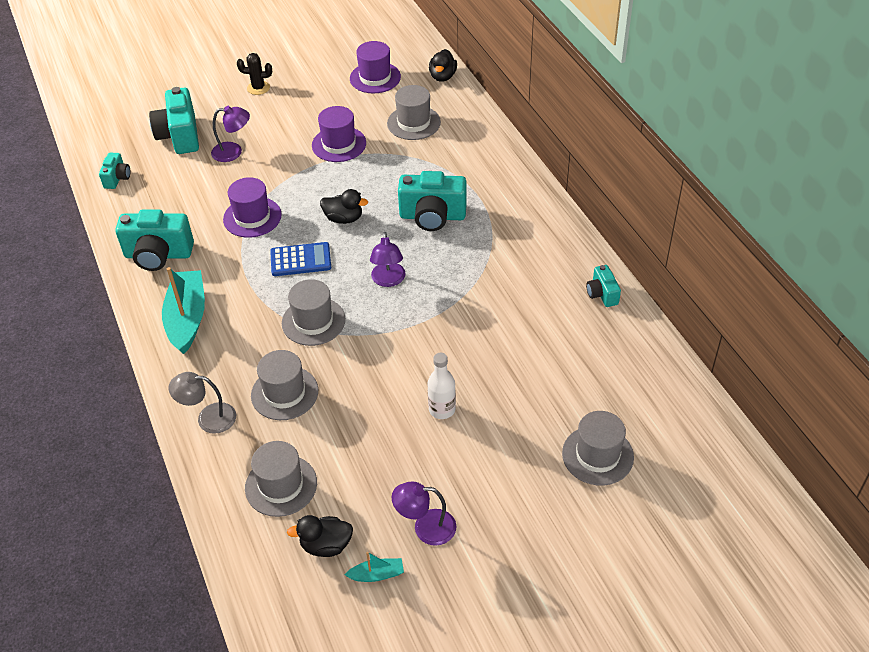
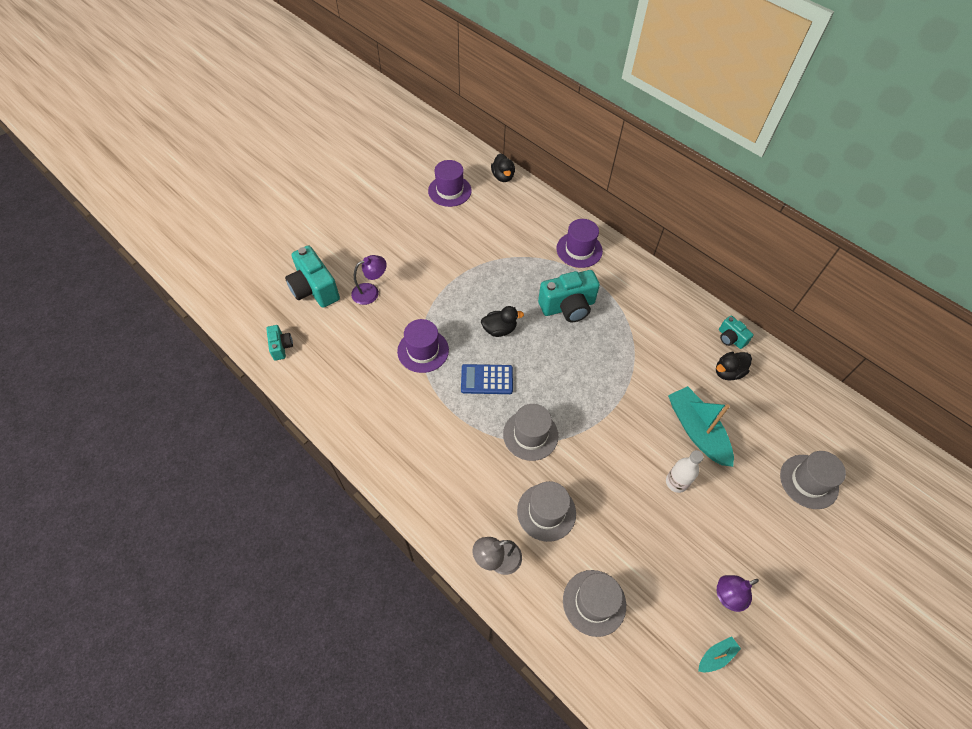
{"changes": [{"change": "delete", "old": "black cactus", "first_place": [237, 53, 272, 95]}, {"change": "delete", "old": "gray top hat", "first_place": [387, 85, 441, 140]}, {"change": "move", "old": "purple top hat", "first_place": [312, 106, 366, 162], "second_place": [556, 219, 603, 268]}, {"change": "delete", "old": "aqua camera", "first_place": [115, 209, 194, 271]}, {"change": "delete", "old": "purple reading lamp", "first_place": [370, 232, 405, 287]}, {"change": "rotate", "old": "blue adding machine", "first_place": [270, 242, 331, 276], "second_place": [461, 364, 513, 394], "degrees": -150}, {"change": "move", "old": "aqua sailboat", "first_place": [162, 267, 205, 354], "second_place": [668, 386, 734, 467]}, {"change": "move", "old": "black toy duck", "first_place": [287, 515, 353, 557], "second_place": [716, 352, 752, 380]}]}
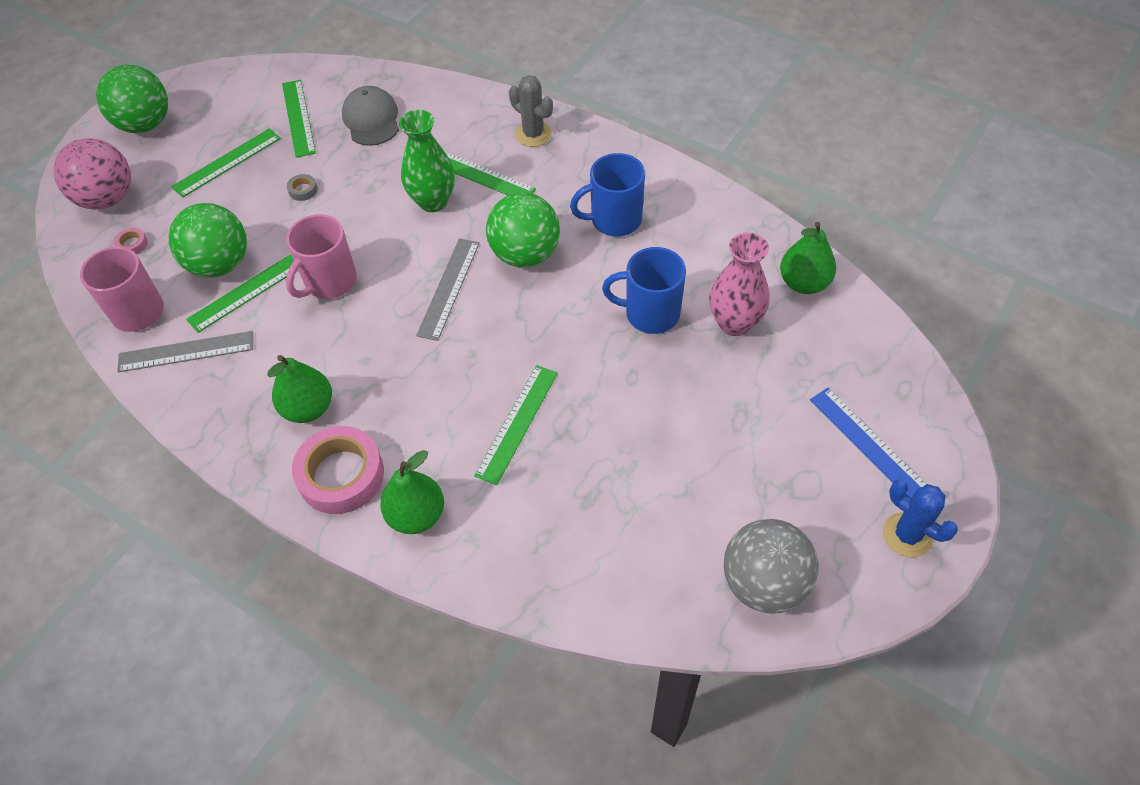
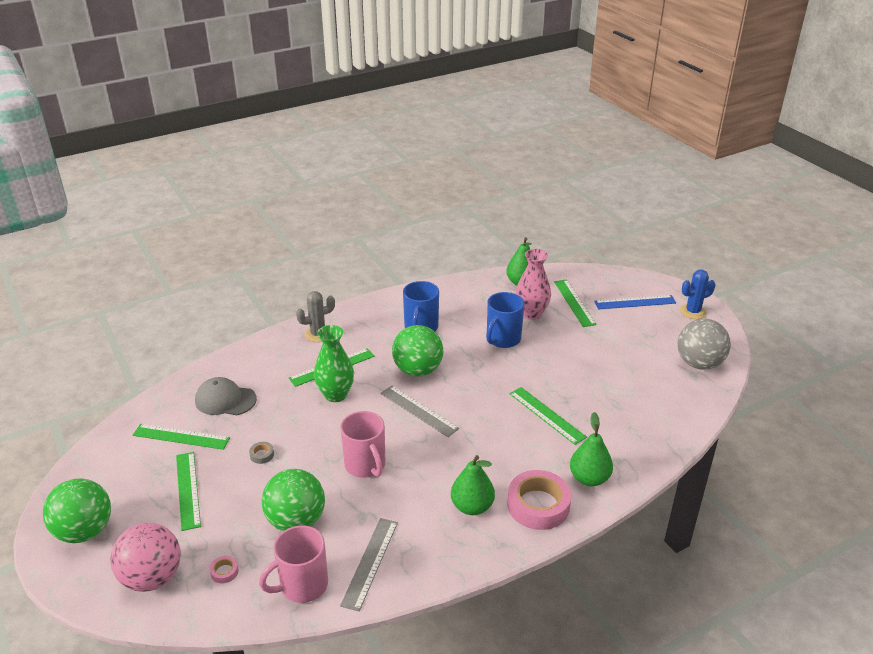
{"changes": [{"change": "move", "old": "emerald measuring stick", "first_place": [186, 254, 298, 333], "second_place": [554, 279, 597, 327]}]}
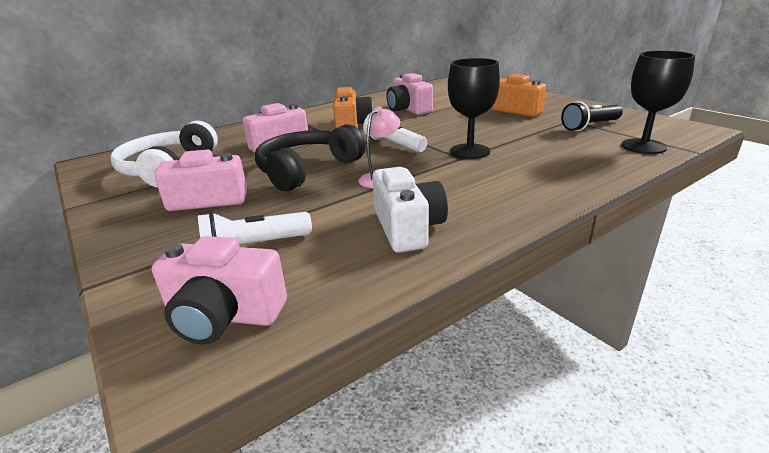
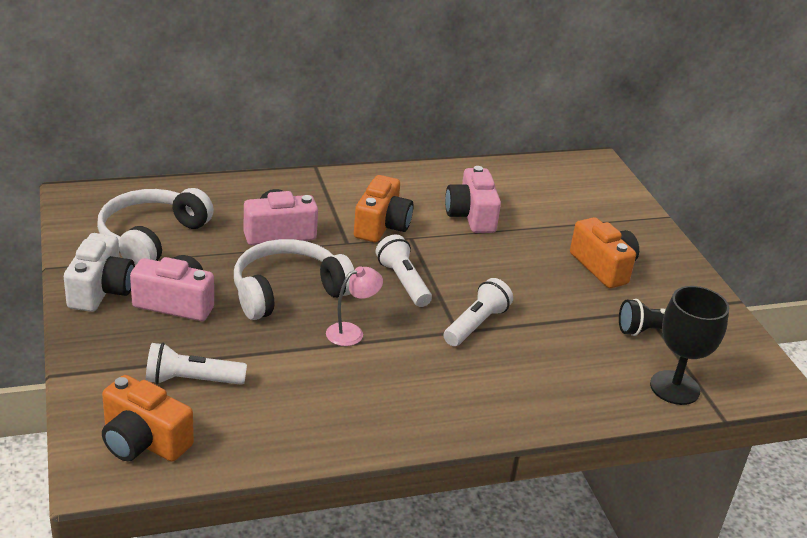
{"changes": [{"change": "replace", "old": "black wine glass", "new": "snow-white pocket torch", "first_place": [448, 58, 500, 159], "second_place": [444, 278, 513, 346]}, {"change": "recolor", "old": "black over-ear headphones", "new": "snow-white over-ear headphones", "first_place": [255, 124, 365, 191], "second_place": [234, 239, 355, 320]}, {"change": "move", "old": "snow-white camera", "first_place": [372, 167, 448, 253], "second_place": [64, 233, 135, 312]}, {"change": "recolor", "old": "pink camera", "new": "bright orange camera", "first_place": [152, 236, 287, 345], "second_place": [102, 375, 194, 462]}]}
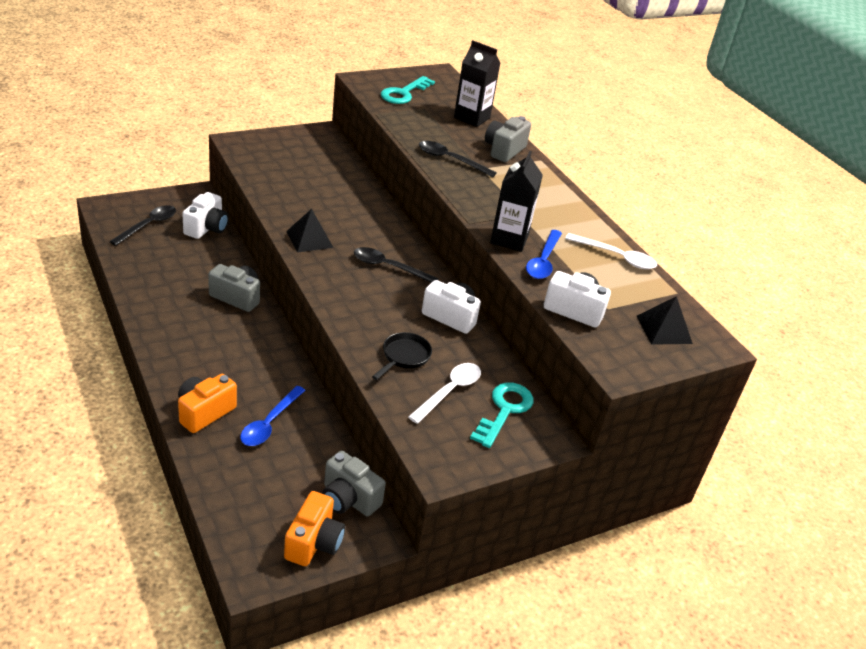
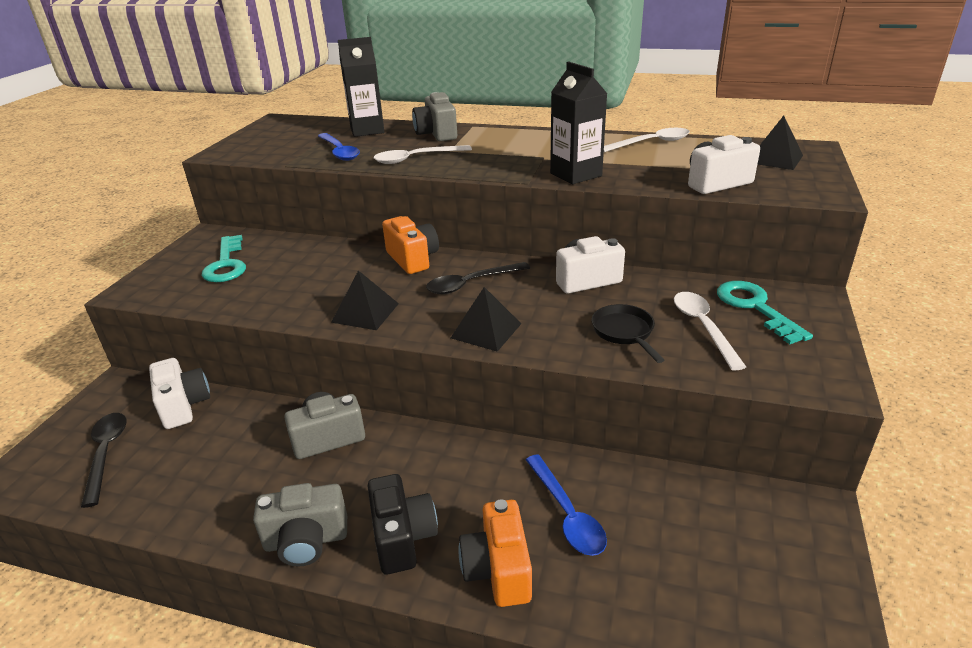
{"changes": [{"change": "move", "old": "aqua key", "first_place": [380, 76, 435, 104], "second_place": [202, 235, 246, 282]}, {"change": "recolor", "old": "black teaspoon", "new": "snow-white teaspoon", "first_place": [419, 141, 497, 177], "second_place": [374, 145, 472, 164]}, {"change": "move", "old": "blue teaspoon", "first_place": [526, 230, 562, 279], "second_place": [318, 133, 360, 161]}, {"change": "move", "old": "gray camera", "first_place": [322, 451, 386, 516], "second_place": [253, 483, 347, 567]}, {"change": "move", "old": "bright orange camera", "first_place": [284, 491, 345, 566], "second_place": [382, 216, 439, 274]}, {"change": "insert", "new": "black pyramid shape", "second_place": [451, 287, 521, 352]}, {"change": "insert", "new": "black camera", "second_place": [368, 474, 438, 575]}]}
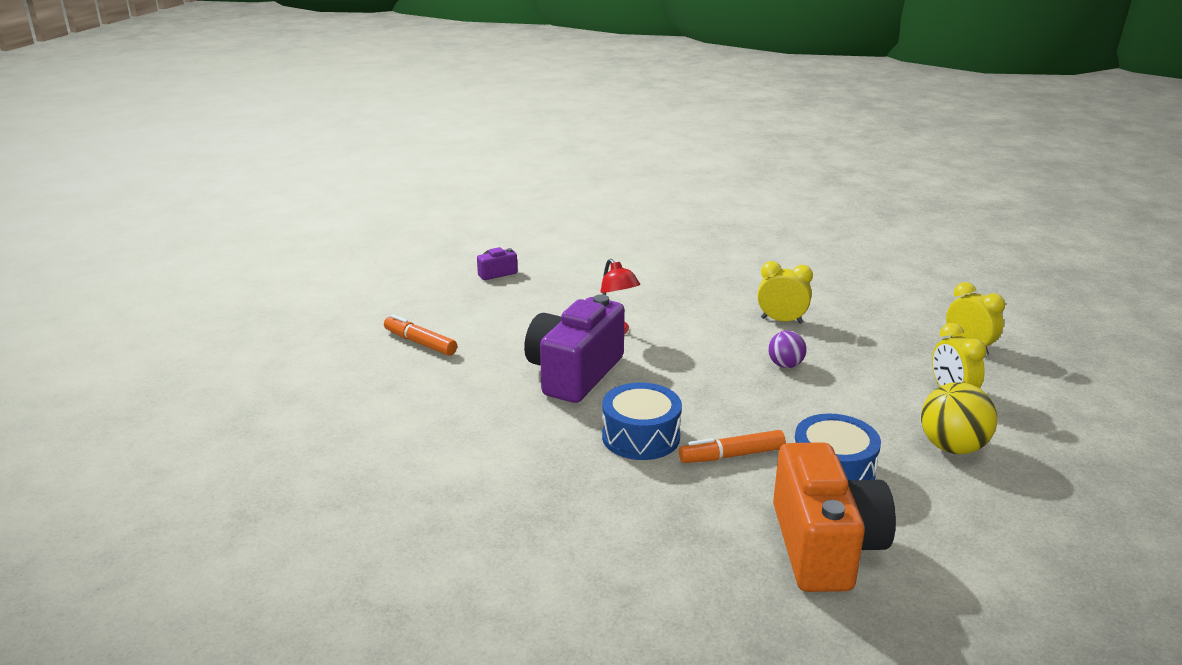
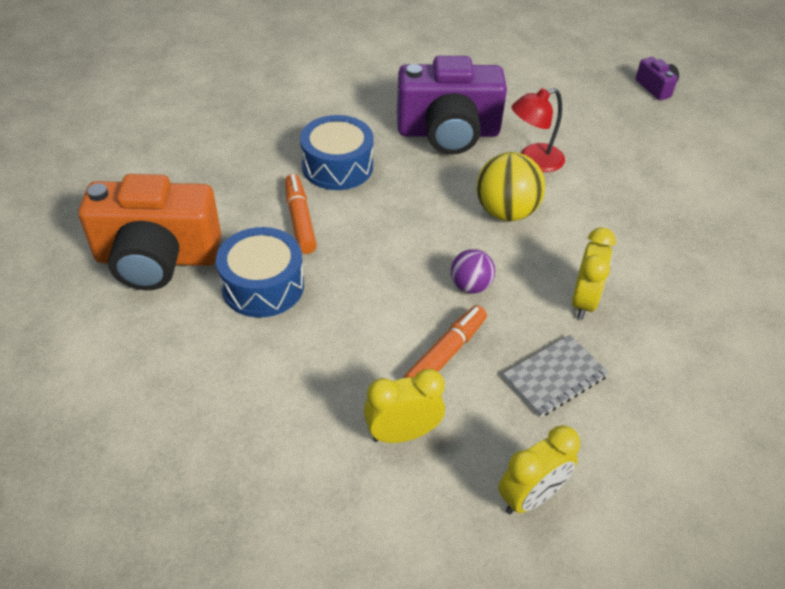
{"changes": [{"change": "rotate", "old": "purple camera", "first_place": [524, 294, 625, 403], "second_place": [397, 56, 507, 155], "degrees": 150}, {"change": "move", "old": "bright orange marker", "first_place": [384, 314, 457, 356], "second_place": [404, 305, 487, 378]}, {"change": "move", "old": "yellow ball", "first_place": [921, 382, 997, 454], "second_place": [476, 152, 545, 221]}, {"change": "insert", "new": "gray exercise book", "second_place": [503, 335, 609, 417]}]}
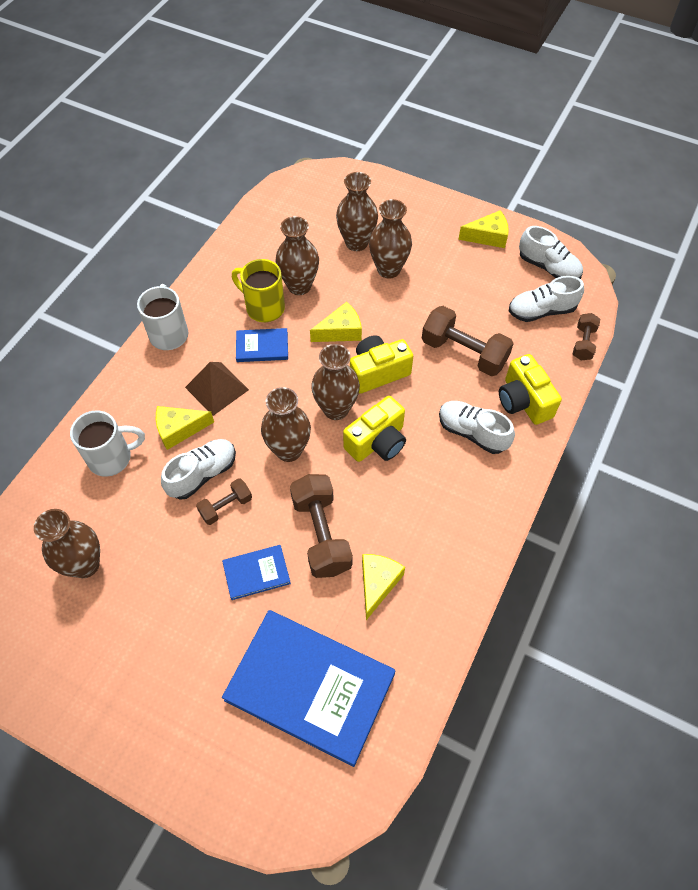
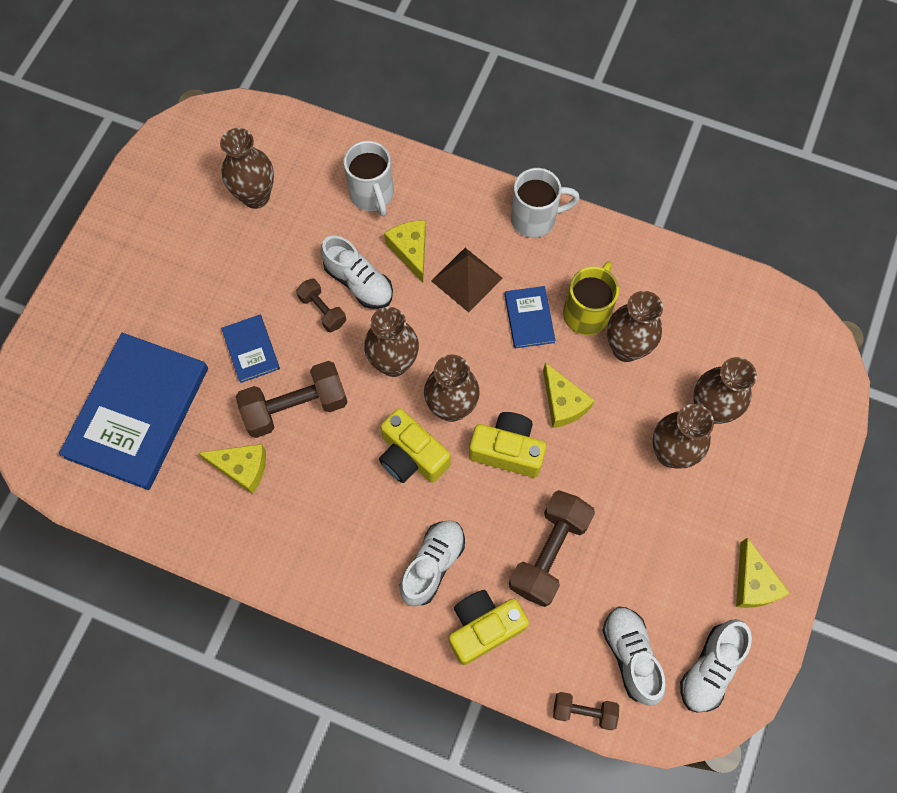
{"changes": [{"change": "rotate", "old": "yellow camera", "first_place": [350, 335, 413, 394], "second_place": [469, 412, 547, 477], "degrees": -45}]}
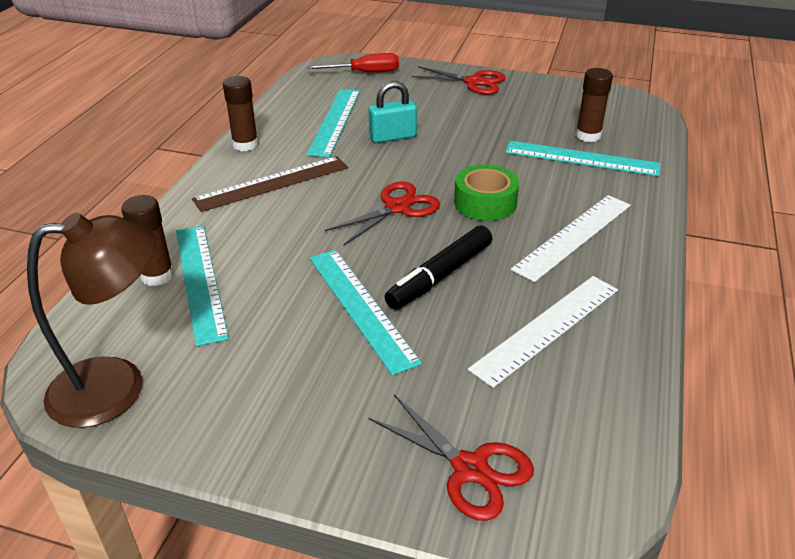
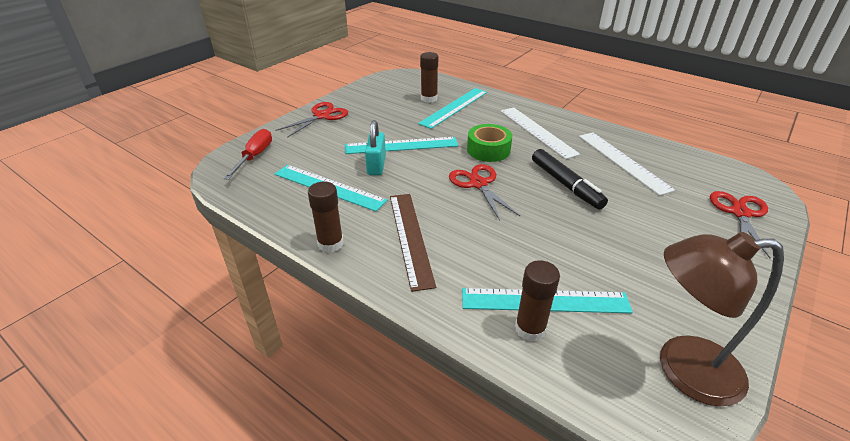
{"changes": [{"change": "rotate", "old": "brown reading lamp", "first_place": [27, 213, 156, 428], "second_place": [660, 232, 784, 407], "degrees": -90}, {"change": "move", "old": "aqua measuring stick", "first_place": [310, 250, 422, 375], "second_place": [345, 137, 458, 154]}, {"change": "rotate", "old": "crimson scissors", "first_place": [368, 394, 534, 521], "second_place": [710, 191, 771, 259], "degrees": -45}]}
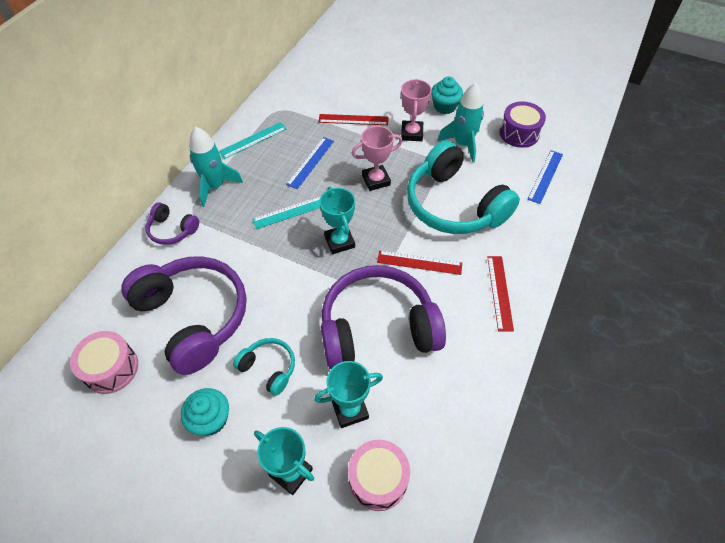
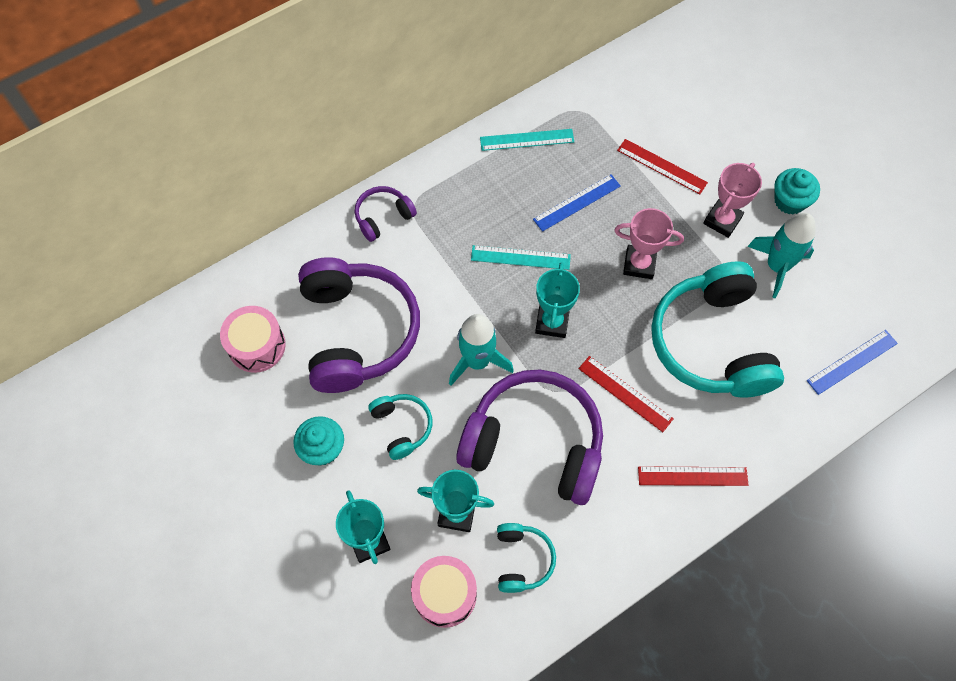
{"changes": [{"change": "delete", "old": "purple drum", "first_place": [499, 102, 546, 148]}, {"change": "move", "old": "aqua spaceship", "first_place": [189, 127, 243, 207], "second_place": [449, 314, 514, 386]}, {"change": "rotate", "old": "purple over-ear headphones", "first_place": [146, 202, 199, 245], "second_place": [355, 186, 417, 242], "degrees": 90}, {"change": "rotate", "old": "crimson measuring stick", "first_place": [487, 256, 514, 332], "second_place": [638, 466, 748, 486], "degrees": 60}, {"change": "insert", "new": "aqua over-ear headphones", "second_place": [497, 523, 556, 593]}]}
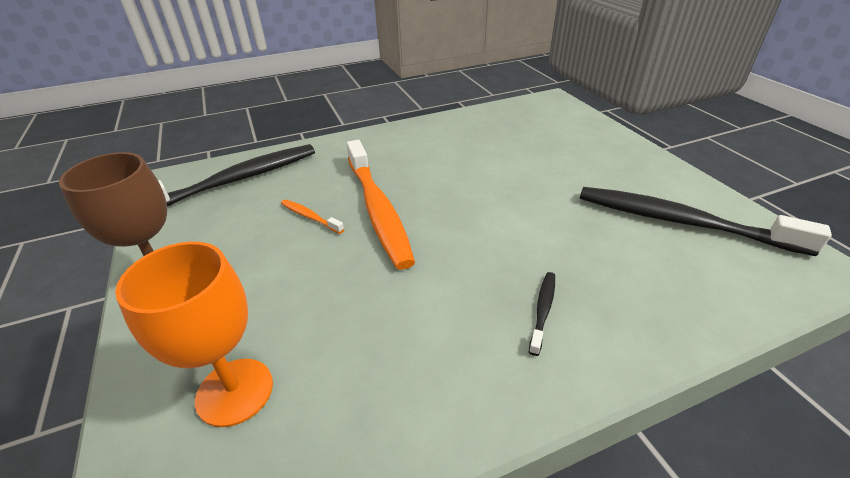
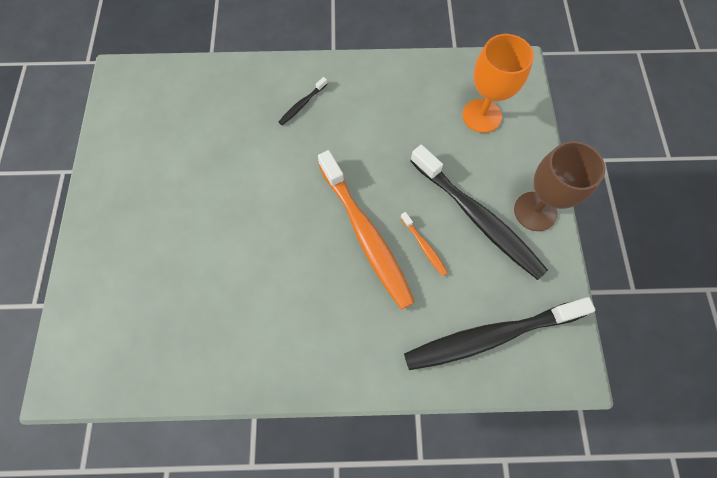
{"changes": [{"change": "rotate", "old": "bright orange toothbrush", "first_place": [347, 140, 415, 270], "second_place": [318, 150, 415, 310], "degrees": 150}, {"change": "move", "old": "black toothbrush", "first_place": [580, 187, 832, 256], "second_place": [410, 145, 548, 280]}]}
